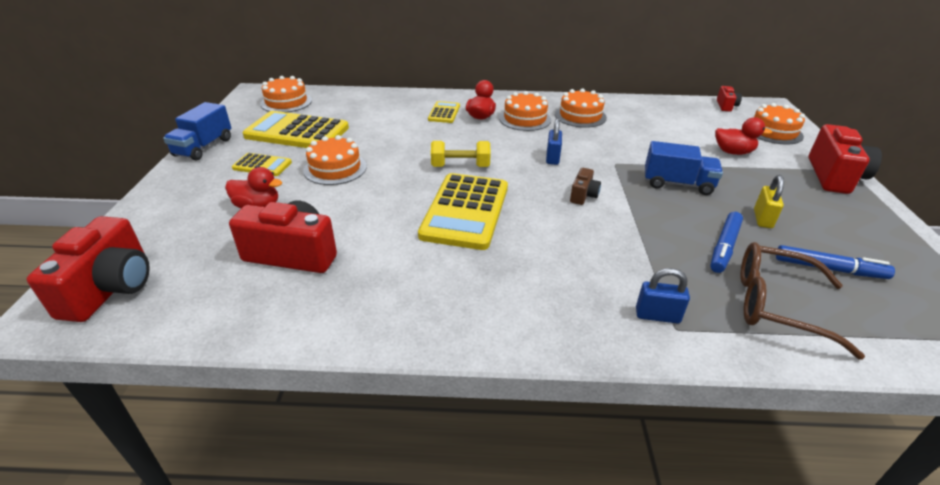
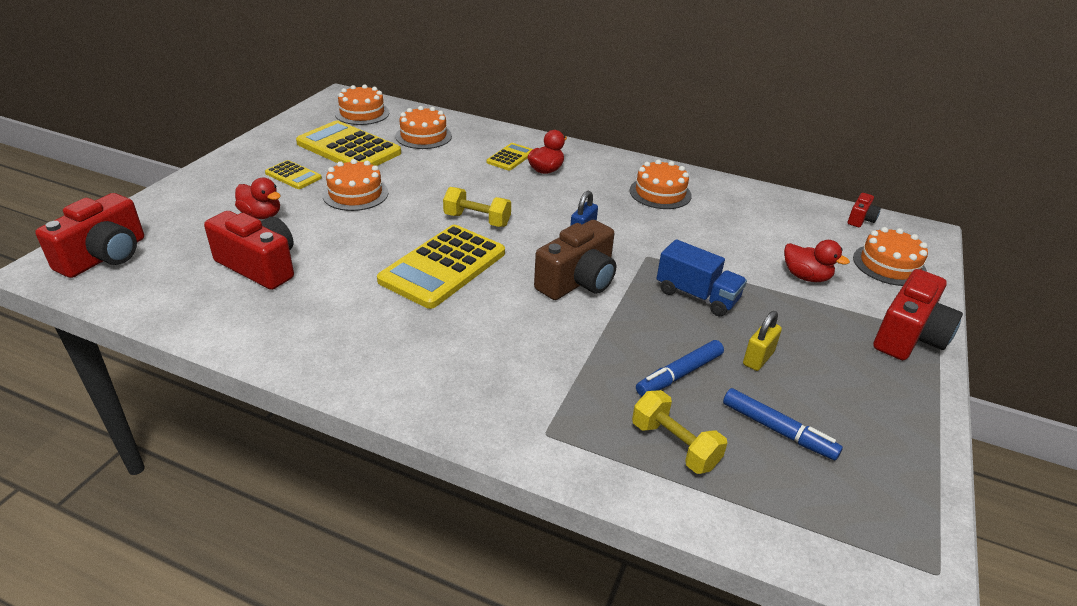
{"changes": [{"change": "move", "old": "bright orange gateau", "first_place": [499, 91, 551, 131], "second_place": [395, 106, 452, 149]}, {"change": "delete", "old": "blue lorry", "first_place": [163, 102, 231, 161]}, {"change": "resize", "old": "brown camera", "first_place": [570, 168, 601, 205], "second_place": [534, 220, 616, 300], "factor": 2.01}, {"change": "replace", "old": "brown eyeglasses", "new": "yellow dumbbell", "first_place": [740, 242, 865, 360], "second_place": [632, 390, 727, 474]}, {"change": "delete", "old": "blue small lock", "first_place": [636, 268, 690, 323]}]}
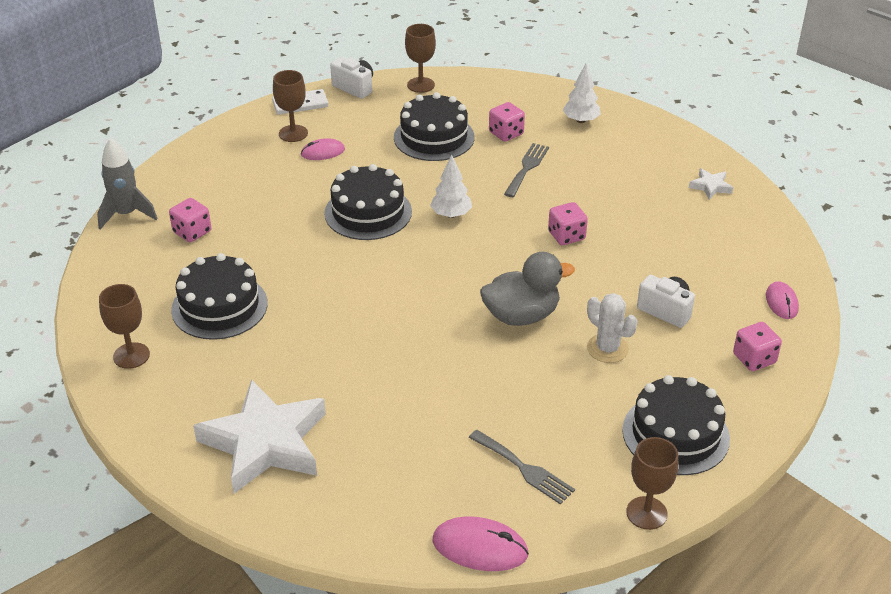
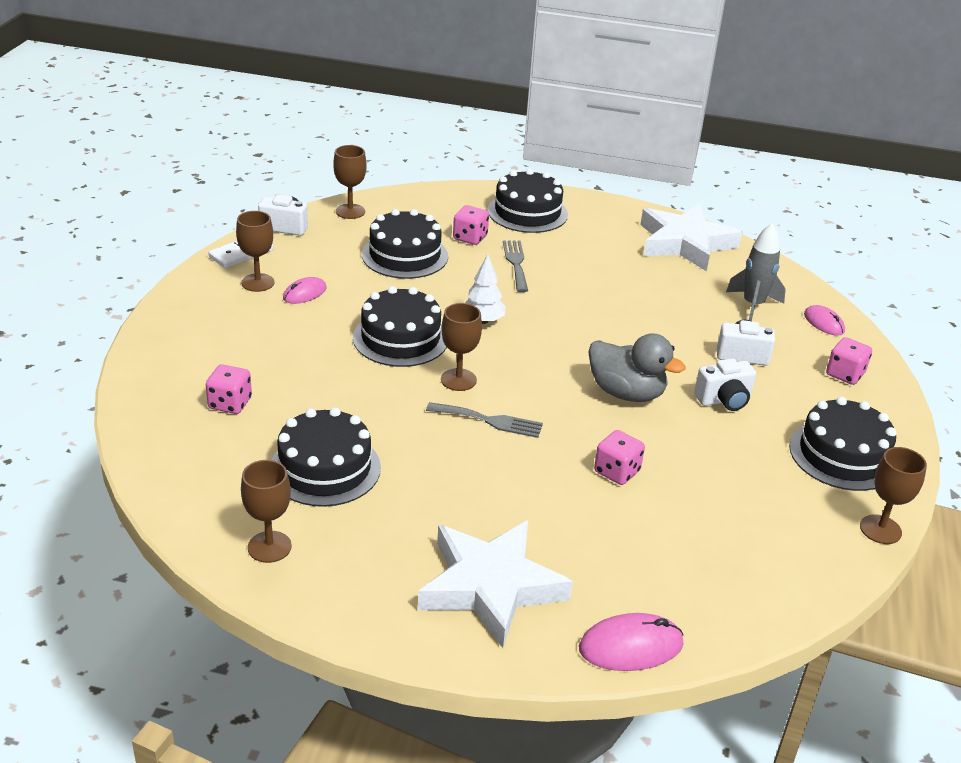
{"changes": [{"change": "replace", "old": "snow-white tree", "new": "black gateau", "first_place": [563, 64, 601, 123], "second_place": [488, 169, 568, 233]}, {"change": "move", "old": "gray spaceship", "first_place": [97, 138, 158, 230], "second_place": [726, 224, 786, 321]}, {"change": "resize", "old": "snow-white star", "first_place": [689, 168, 733, 200], "second_place": [641, 204, 742, 271], "factor": 2.44}, {"change": "move", "old": "pink die", "first_place": [548, 202, 588, 245], "second_place": [594, 430, 645, 485]}, {"change": "rotate", "old": "gray toy duck", "first_place": [480, 252, 575, 326], "second_place": [588, 333, 686, 402], "degrees": 75}, {"change": "replace", "old": "snow-white cactus", "new": "snow-white camera", "first_place": [587, 293, 638, 363], "second_place": [694, 358, 756, 411]}, {"change": "move", "old": "gray table fork", "first_place": [469, 430, 575, 505], "second_place": [426, 402, 543, 438]}, {"change": "move", "old": "pink PC mouse", "first_place": [433, 516, 529, 571], "second_place": [579, 613, 683, 671]}, {"change": "insert", "new": "brown wine glass", "second_place": [441, 303, 482, 391]}]}
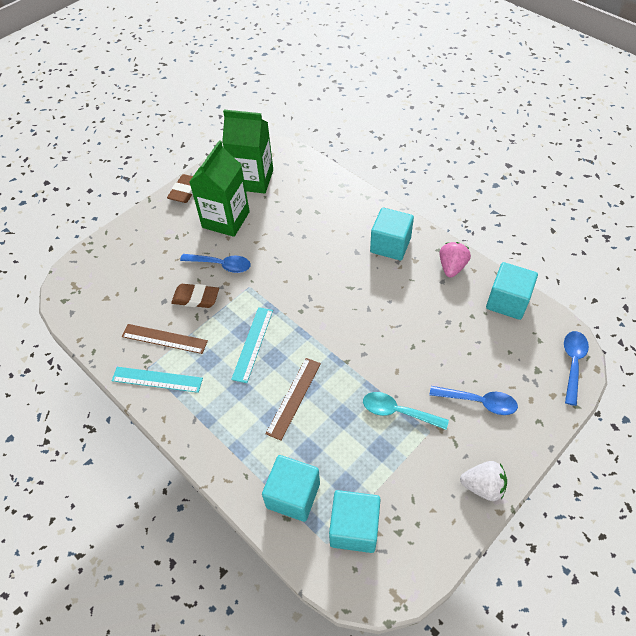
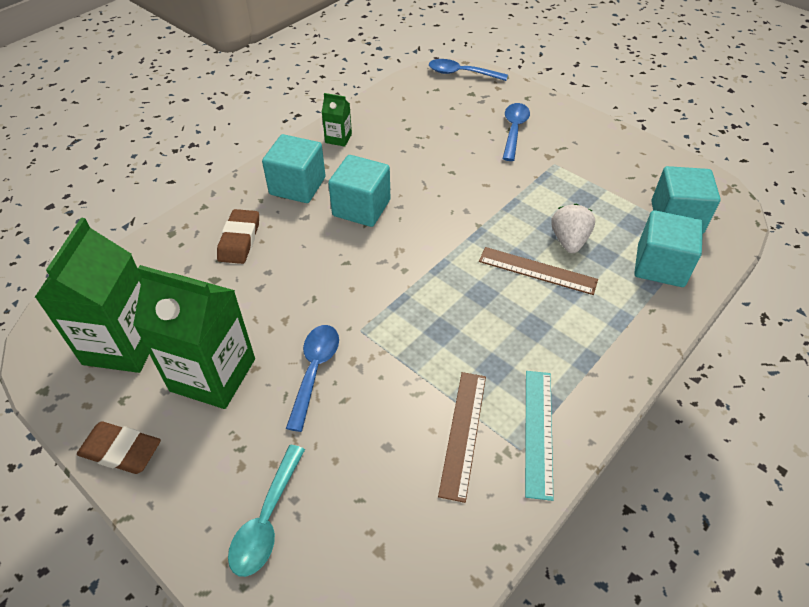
{"changes": [{"change": "replace", "old": "pink strawberry", "new": "emerald carton", "first_place": [439, 242, 471, 278], "second_place": [322, 93, 352, 147]}, {"change": "move", "old": "aqua cube", "first_place": [486, 262, 538, 320], "second_place": [328, 155, 390, 227]}, {"change": "move", "old": "brown pencil eraser", "first_place": [171, 284, 219, 308], "second_place": [217, 209, 259, 264]}, {"change": "delete", "old": "aqua measuring stick", "first_place": [231, 307, 273, 383]}, {"change": "move", "old": "aqua teaspoon", "first_place": [363, 392, 449, 430], "second_place": [228, 445, 305, 577]}, {"change": "move", "old": "snow-white strawberry", "first_place": [460, 461, 507, 501], "second_place": [551, 204, 595, 253]}]}
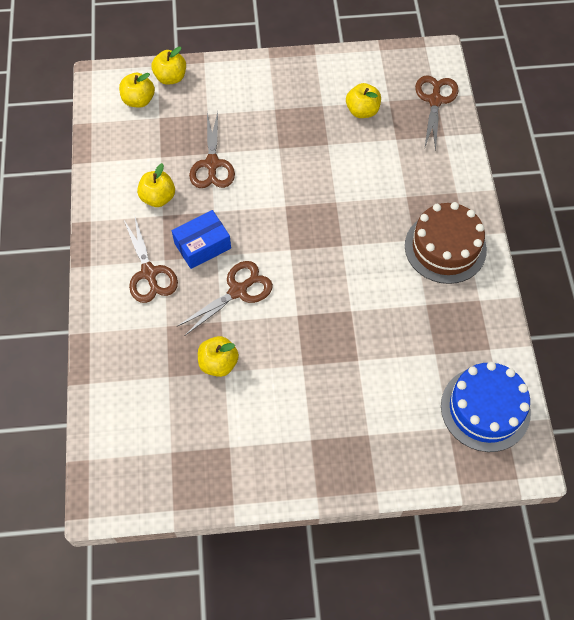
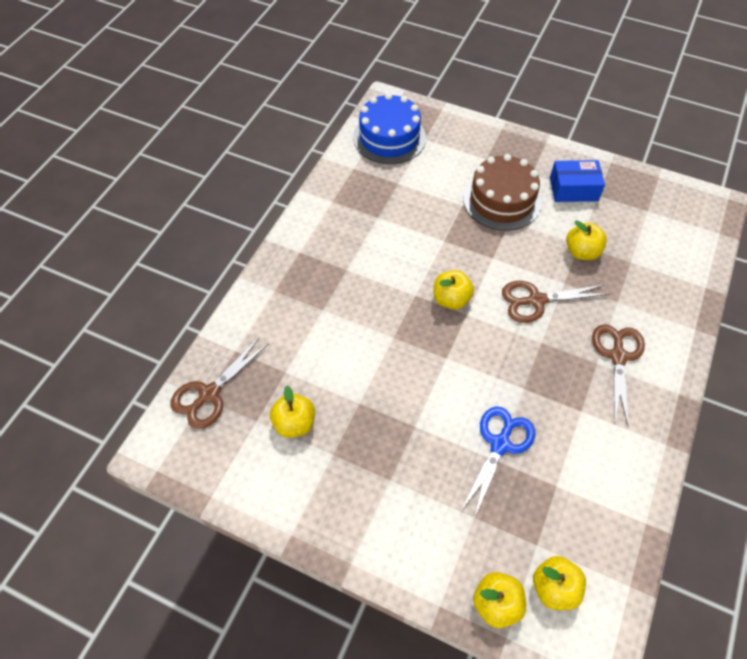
{"changes": [{"change": "recolor", "old": "brown scissors", "new": "blue scissors", "first_place": [189, 112, 235, 188], "second_place": [461, 406, 535, 518]}, {"change": "move", "old": "yellow apple fruit", "first_place": [137, 163, 175, 207], "second_place": [434, 270, 474, 310]}, {"change": "move", "old": "brown gateau", "first_place": [405, 202, 487, 284], "second_place": [463, 154, 542, 231]}, {"change": "move", "old": "blue parcel", "first_place": [172, 210, 231, 269], "second_place": [550, 160, 605, 202]}]}
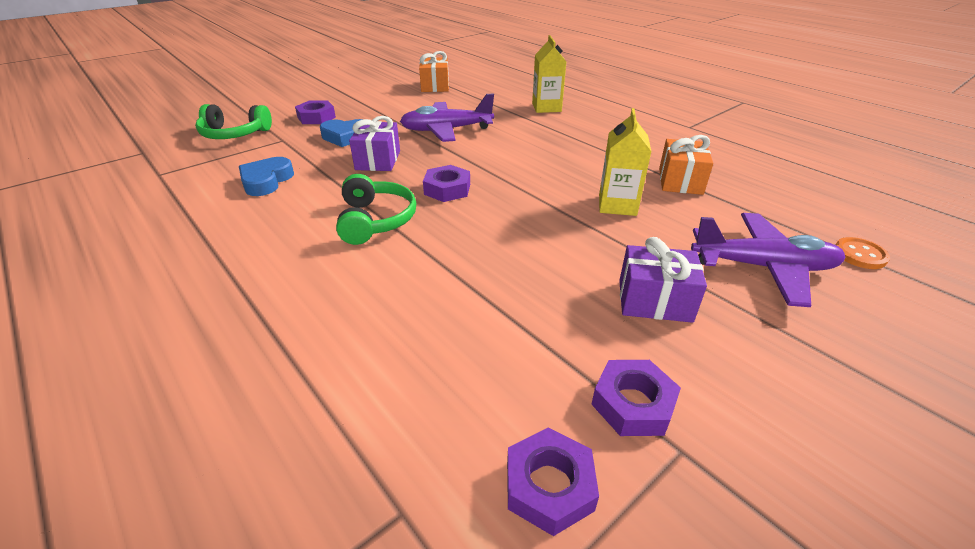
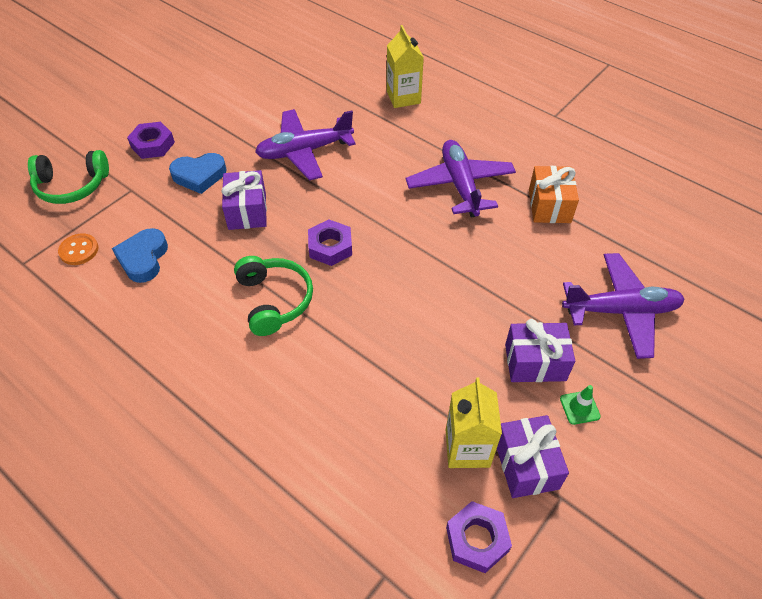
{"changes": [{"change": "delete", "old": "bright orange present", "first_place": [419, 51, 449, 92]}, {"change": "move", "old": "yellow carton", "first_place": [599, 108, 652, 216], "second_place": [446, 377, 502, 468]}, {"change": "move", "old": "bright orange sewing button", "first_place": [835, 237, 890, 269], "second_place": [58, 233, 99, 265]}, {"change": "replace", "old": "purple hexagon nut", "new": "purple present", "first_place": [591, 360, 681, 436], "second_place": [497, 415, 569, 498]}, {"change": "insert", "new": "purple toy plane", "second_place": [406, 140, 516, 218]}, {"change": "insert", "new": "emerald traffic cone", "second_place": [560, 385, 601, 425]}]}
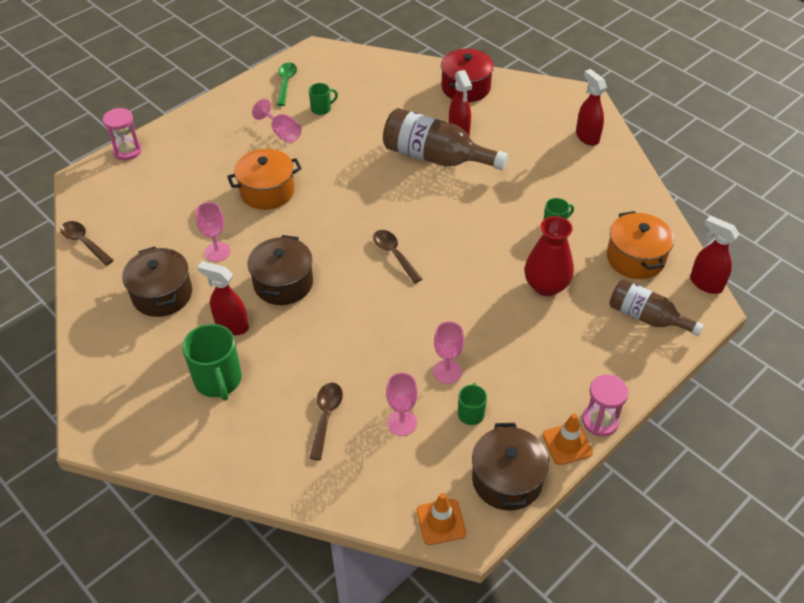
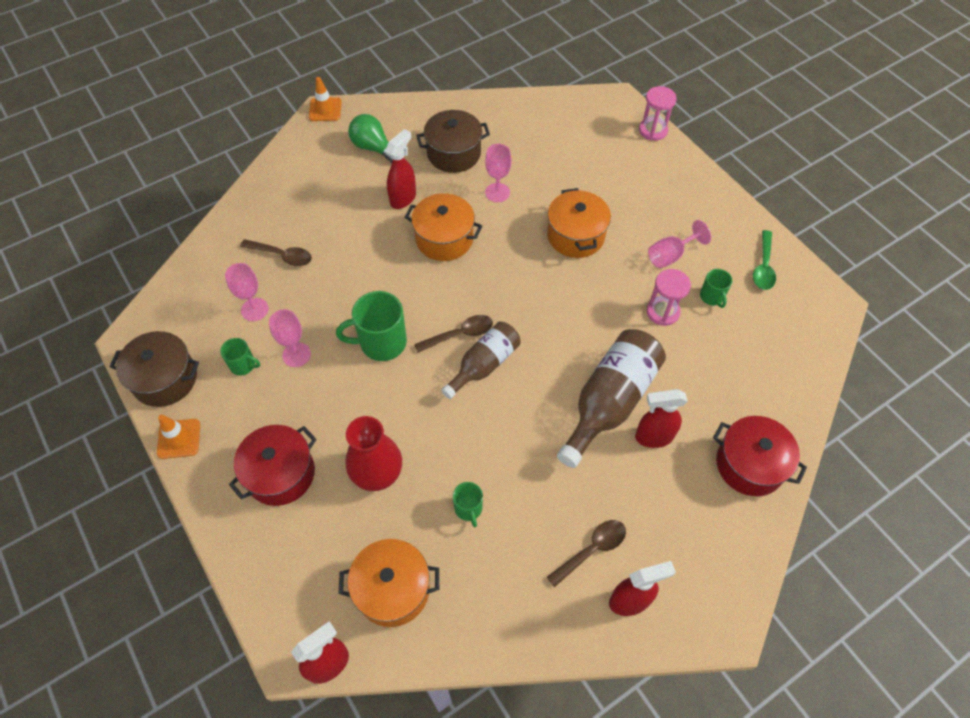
{"changes": [{"change": "rotate", "old": "emerald teaspoon", "first_place": [277, 62, 297, 106], "second_place": [753, 230, 776, 290], "degrees": 90}, {"change": "move", "old": "brown teaspoon", "first_place": [60, 221, 114, 266], "second_place": [547, 520, 626, 587]}, {"change": "recolor", "old": "brown cooking pot", "new": "bright orange cooking pot", "first_place": [248, 235, 313, 305], "second_place": [405, 193, 482, 261]}, {"change": "move", "old": "brown drink bottle", "first_place": [609, 279, 704, 336], "second_place": [441, 322, 521, 399]}, {"change": "move", "old": "emerald coffee mug", "first_place": [182, 324, 242, 401], "second_place": [336, 291, 407, 361]}, {"change": "move", "old": "pink sand timer", "first_place": [582, 374, 629, 436], "second_place": [647, 269, 691, 326]}, {"change": "move", "old": "bright orange traffic cone", "first_place": [417, 493, 466, 545], "second_place": [309, 77, 342, 121]}, {"change": "insert", "new": "emerald bulb", "second_place": [348, 114, 392, 163]}, {"change": "insert", "new": "crimson cooking pot", "second_place": [229, 425, 317, 506]}]}
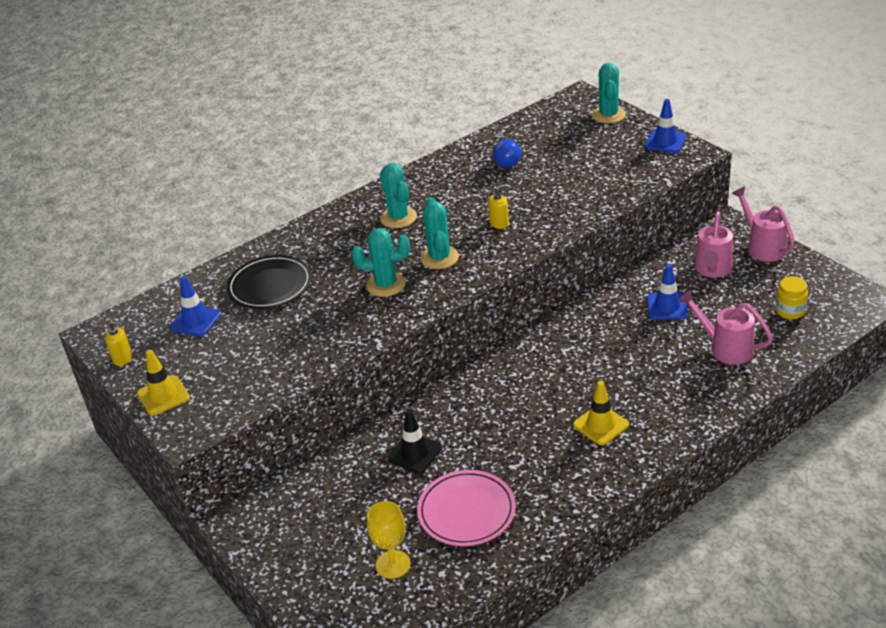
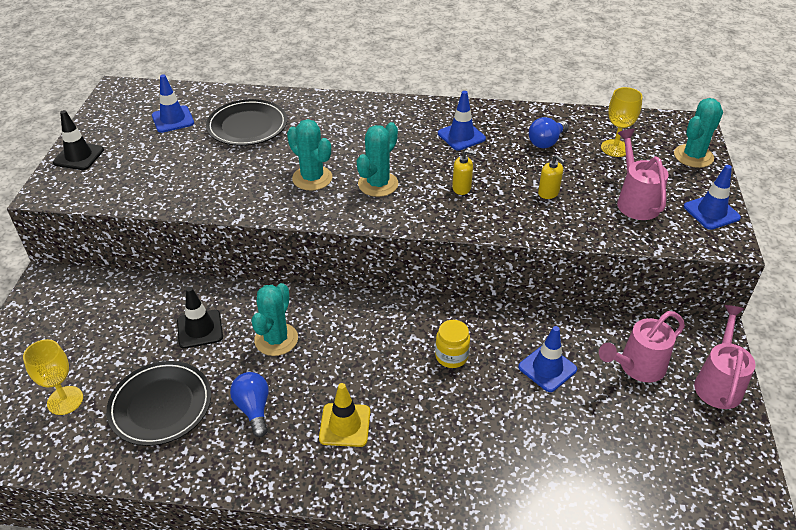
{"changes": [{"change": "move", "old": "aqua cactus", "first_place": [380, 163, 417, 228], "second_place": [251, 283, 298, 356]}, {"change": "move", "old": "yellow jam jar", "first_place": [775, 276, 808, 319], "second_place": [435, 320, 470, 368]}, {"change": "move", "old": "pink watering can", "first_place": [678, 290, 773, 365], "second_place": [617, 129, 669, 220]}, {"change": "move", "old": "yellow soap pump", "first_place": [105, 321, 132, 366], "second_place": [538, 155, 565, 199]}, {"change": "recolor", "old": "yellow traffic cone", "new": "black traffic cone", "first_place": [137, 350, 190, 416], "second_place": [53, 110, 104, 170]}, {"change": "recolor", "old": "pink flat dish", "new": "black flat dish", "first_place": [417, 470, 516, 546], "second_place": [106, 361, 211, 446]}, {"change": "insert", "new": "yellow wine glass", "second_place": [601, 87, 643, 157]}, {"change": "insert", "new": "blue traffic cone", "second_place": [438, 91, 486, 151]}, {"change": "insert", "new": "blue bulb", "second_place": [230, 372, 269, 437]}]}
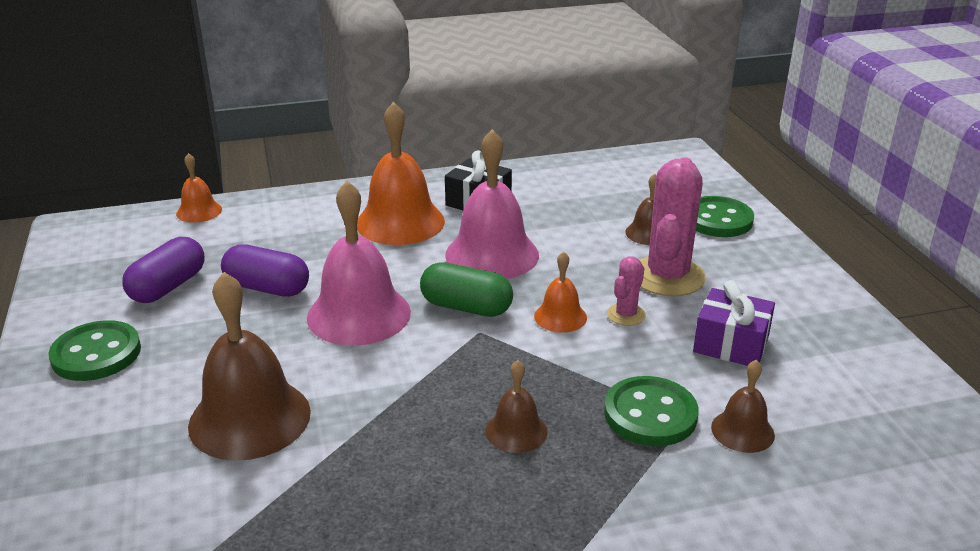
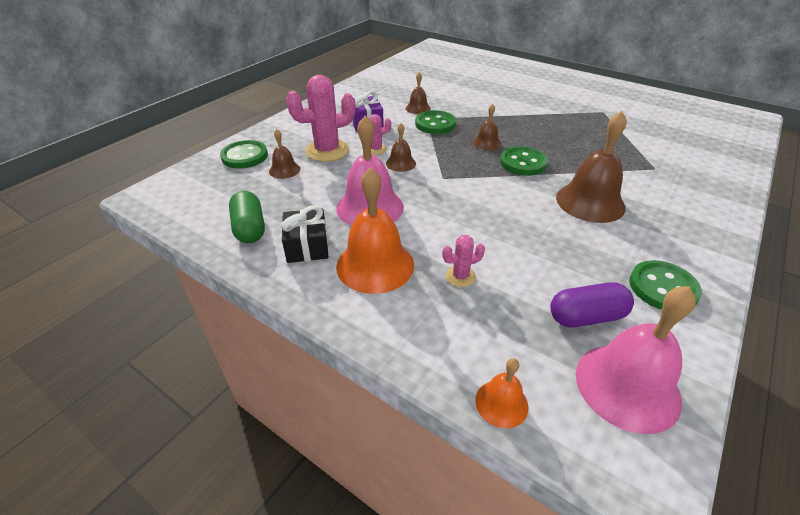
{"changes": [{"change": "move", "old": "pink bell", "first_place": [307, 181, 411, 346], "second_place": [576, 286, 696, 434]}, {"change": "delete", "old": "purple pill shape", "first_place": [221, 244, 309, 297]}, {"change": "recolor", "old": "bright orange bell", "new": "brown bell", "first_place": [534, 252, 587, 333], "second_place": [386, 123, 416, 172]}, {"change": "move", "old": "emerald pill shape", "first_place": [420, 262, 513, 317], "second_place": [229, 191, 265, 243]}, {"change": "insert", "new": "emerald sewing button", "second_place": [500, 146, 548, 176]}, {"change": "insert", "new": "pink cactus", "second_place": [442, 235, 485, 287]}]}
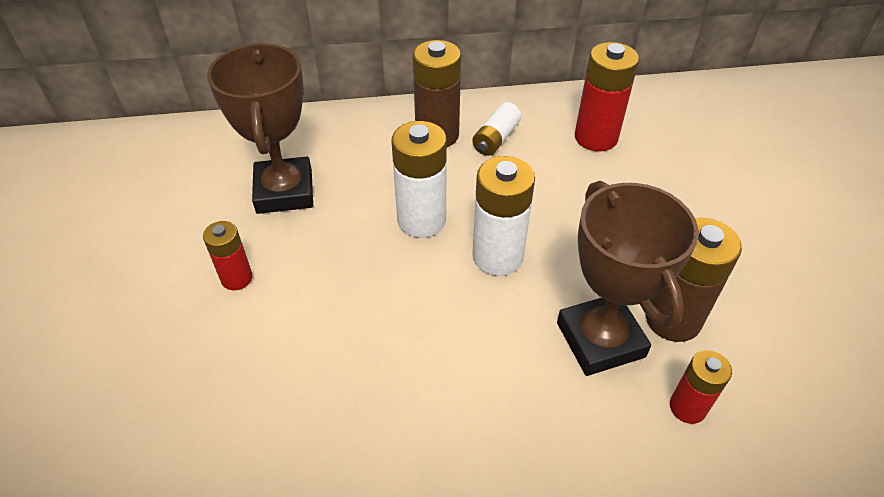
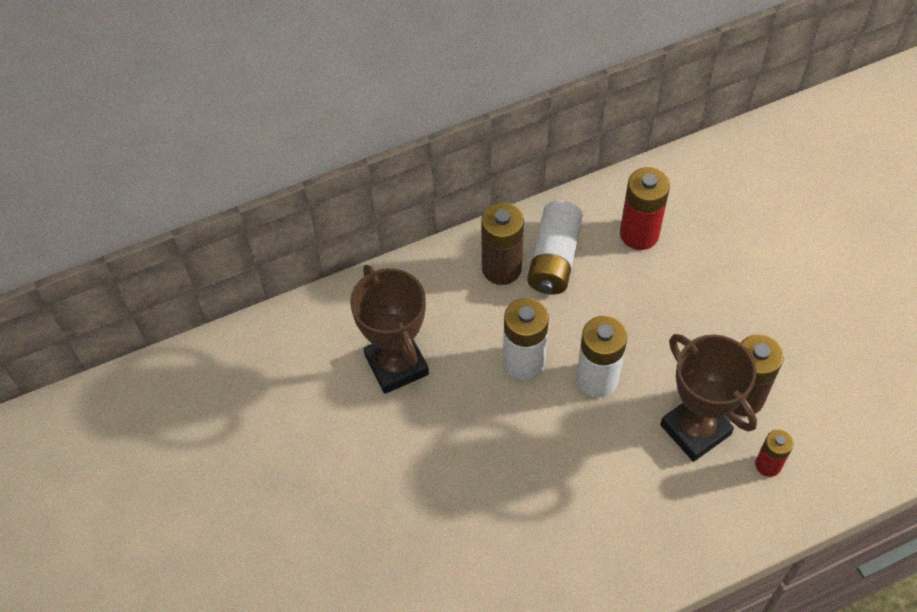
{"changes": [{"change": "resize", "old": "snow-white battery", "first_place": [472, 102, 521, 156], "second_place": [527, 200, 583, 295], "factor": 1.68}, {"change": "delete", "old": "crimson battery", "first_place": [203, 221, 253, 290]}]}
